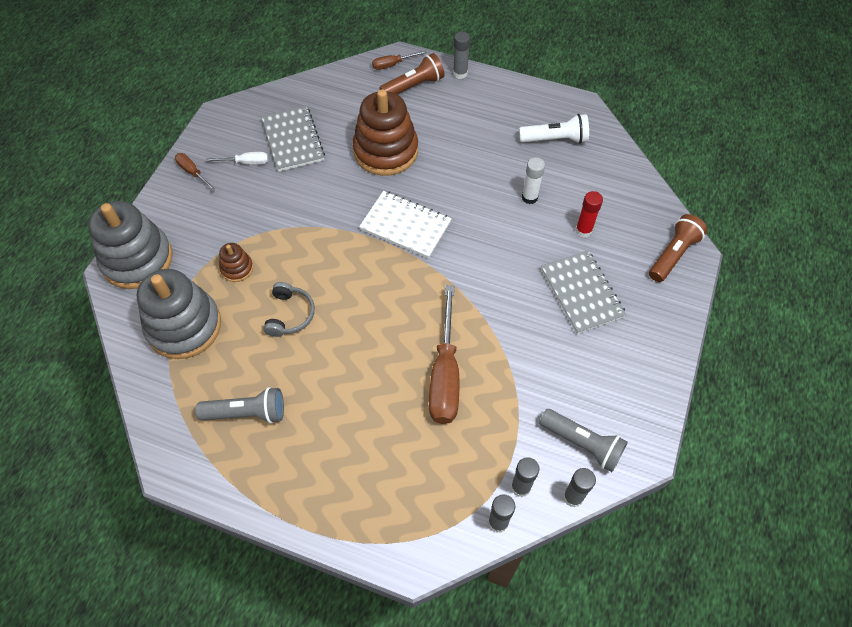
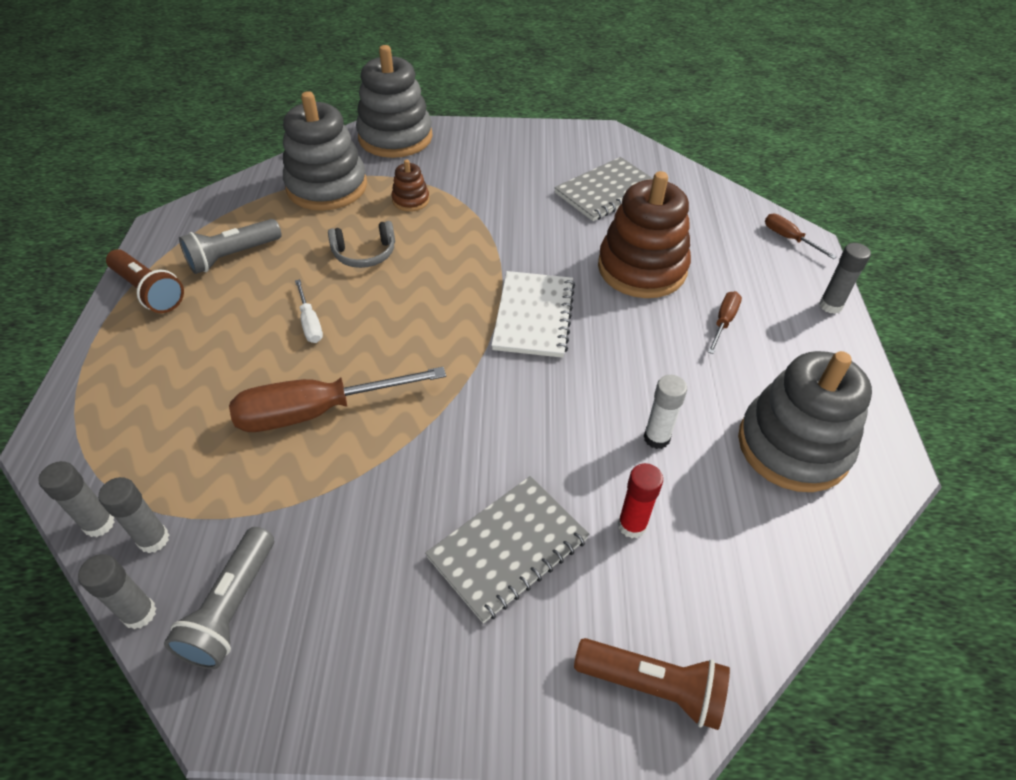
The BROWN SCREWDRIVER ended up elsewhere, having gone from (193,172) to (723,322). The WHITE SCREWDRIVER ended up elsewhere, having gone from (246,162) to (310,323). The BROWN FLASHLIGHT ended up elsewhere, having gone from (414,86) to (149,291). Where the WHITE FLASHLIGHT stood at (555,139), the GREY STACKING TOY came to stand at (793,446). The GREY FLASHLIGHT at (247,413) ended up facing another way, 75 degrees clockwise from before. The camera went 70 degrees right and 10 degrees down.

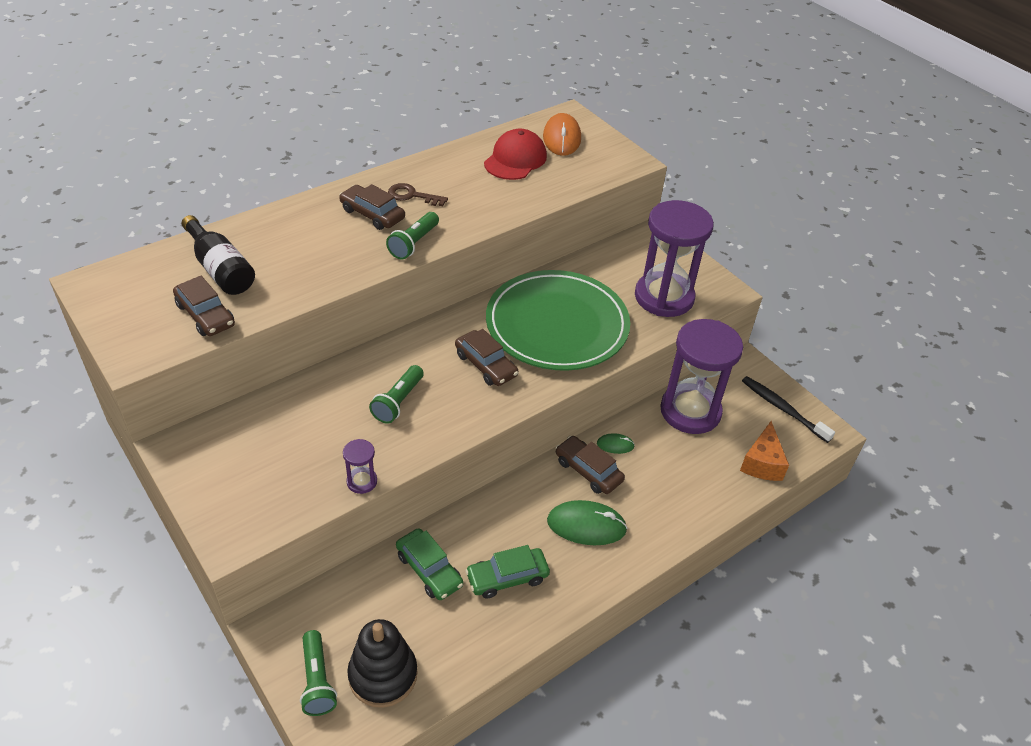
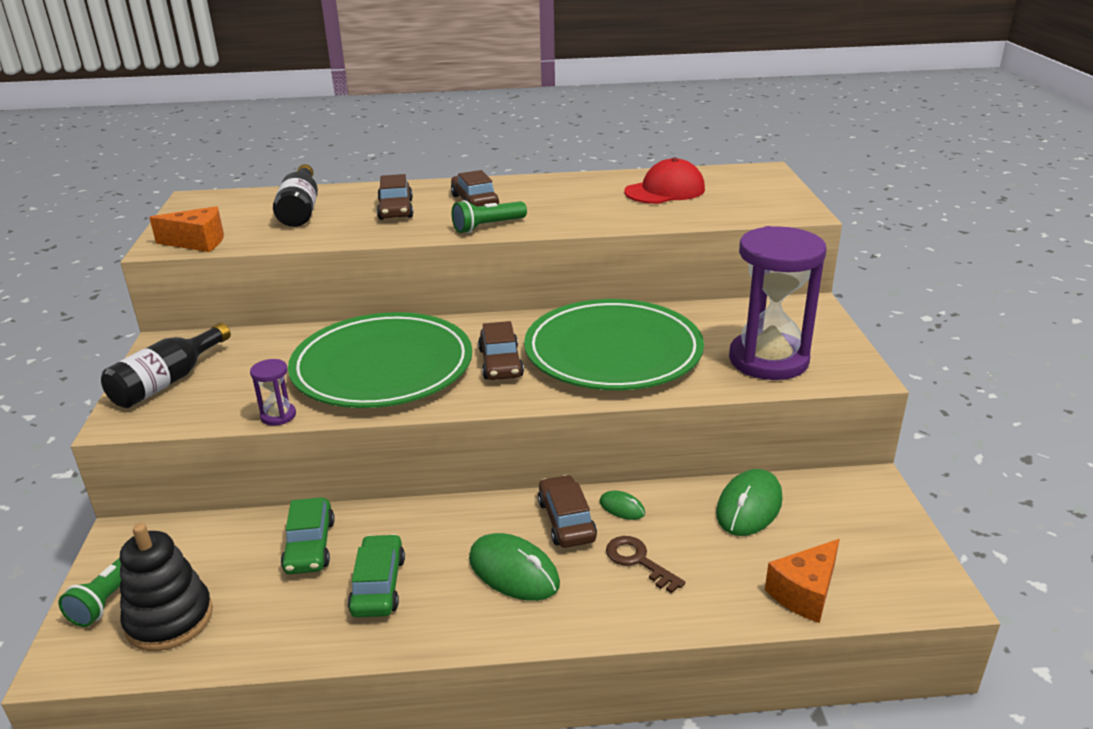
The second view lost the ORANGE MOUSE at (561,138). The second view lost the BLACK TOOTHBRUSH at (783,409). The second view gained the BLACK BOTTLE at (167,382). The second view gained the ORANGE CHEESE at (198,242). The BROWN CAR ended up elsewhere, having gone from (205,315) to (395,209). The BROWN KEY ended up elsewhere, having gone from (412,196) to (638,561). Where the GREEN FLASHLIGHT stood at (398,402), the GREEN PLATE came to stand at (382,367). Where the PURPLE HOURGLASS stood at (690,411), the GREEN MOUSE came to stand at (749,506). The GREEN CAR at (507,577) ended up facing another way, 75 degrees clockwise from before. The camera went 35 degrees right and 15 degrees down.

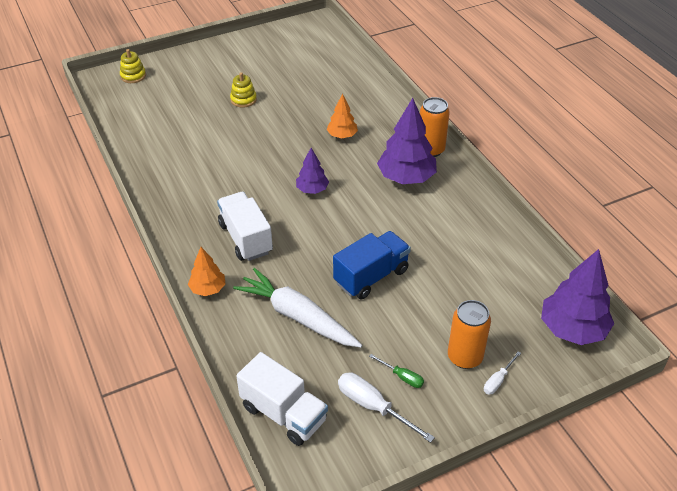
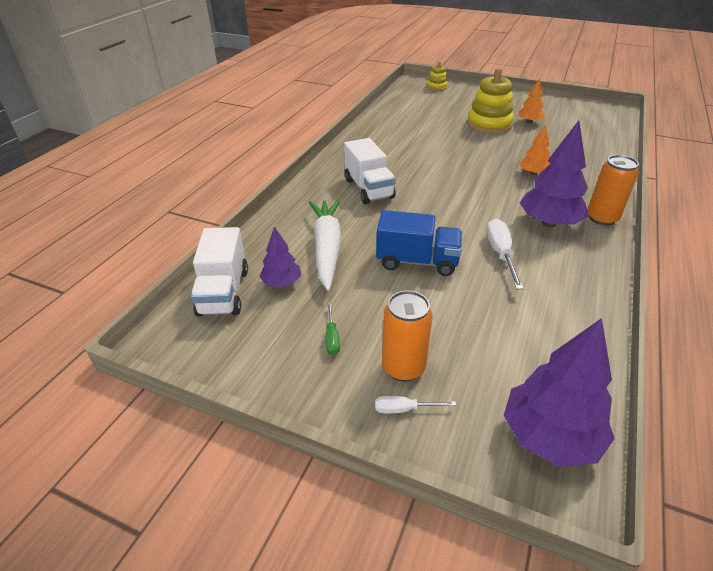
The ORANGE TREE ended up elsewhere, having gone from (208,289) to (529,122). The PURPLE TREE ended up elsewhere, having gone from (312,190) to (281,283). The WHITE SCREWDRIVER ended up elsewhere, having gone from (373,407) to (500,254). The WHITE TRUCK at (245,238) ended up facing another way, 135 degrees clockwise from before. The size of the YELLOW STACKING TOY at (243,100) changed by a factor of 1.91. The camera went 50 degrees right and 5 degrees down.

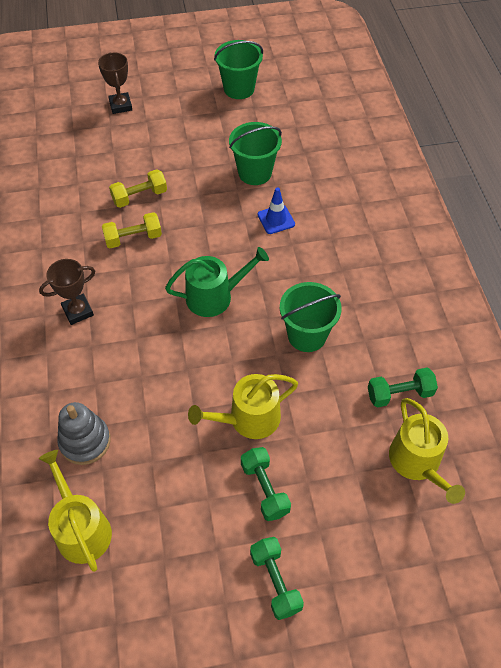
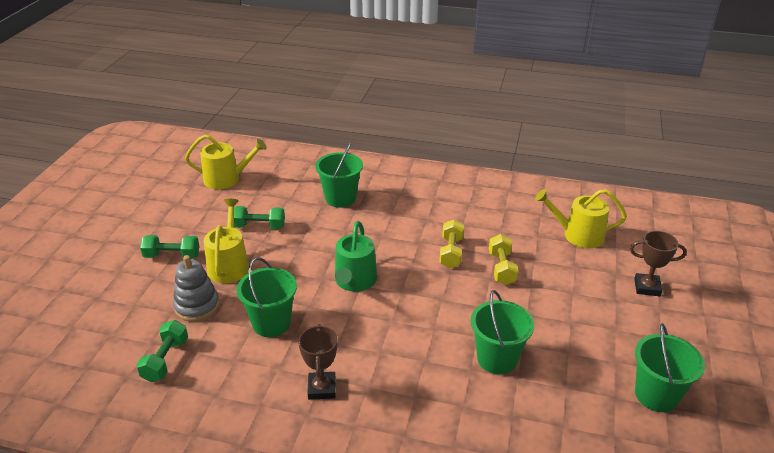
The second view lost the BLUE TRAFFIC CONE at (276,219). The second view gained the GREEN BUCKET at (340,198). The BROWN TROPHY ended up elsewhere, having gone from (78,311) to (322,388). The GREY STACKING TOY ended up elsewhere, having gone from (85,441) to (197,306). The GREEN DUMBBELL ended up elsewhere, having gone from (275,581) to (259,226). The YELLOW WATERING CAN ended up elsewhere, having gone from (417,462) to (578,235). The camera went 115 degrees right and 20 degrees down.

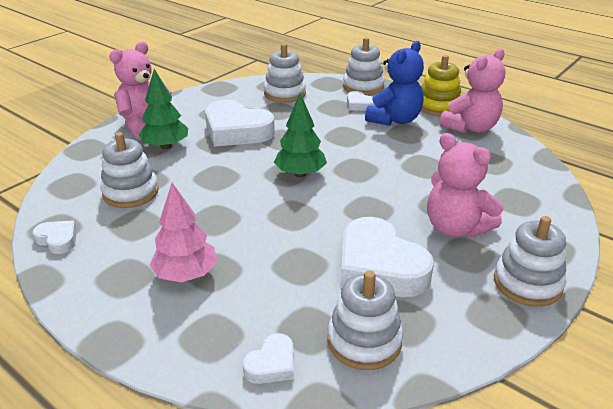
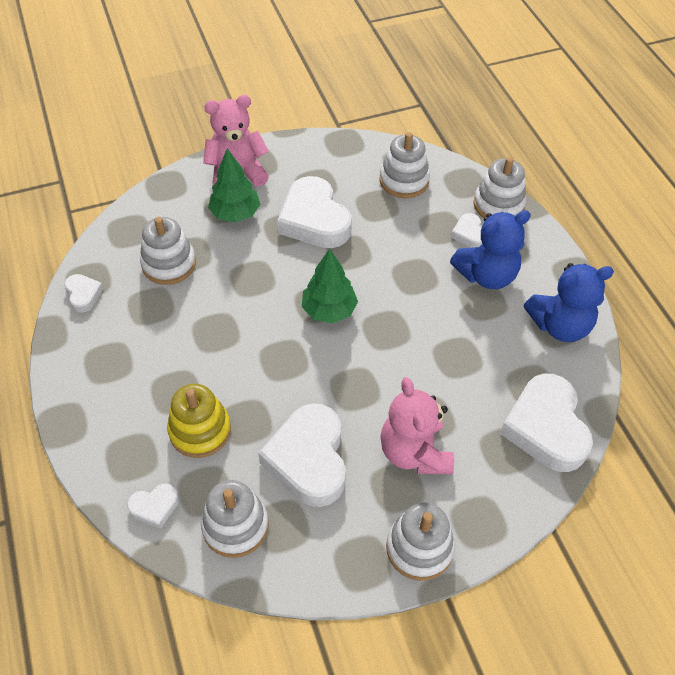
The second view lost the PINK TREE at (186,275). The second view gained the WHITE HEART at (546,427). The YELLOW STACKING TOY ended up elsewhere, having gone from (438,106) to (200,430). What was the PINK TEDDY BEAR at (470,127) turned into the BLUE TEDDY BEAR at (560,325). The camera went 30 degrees right and 20 degrees up.

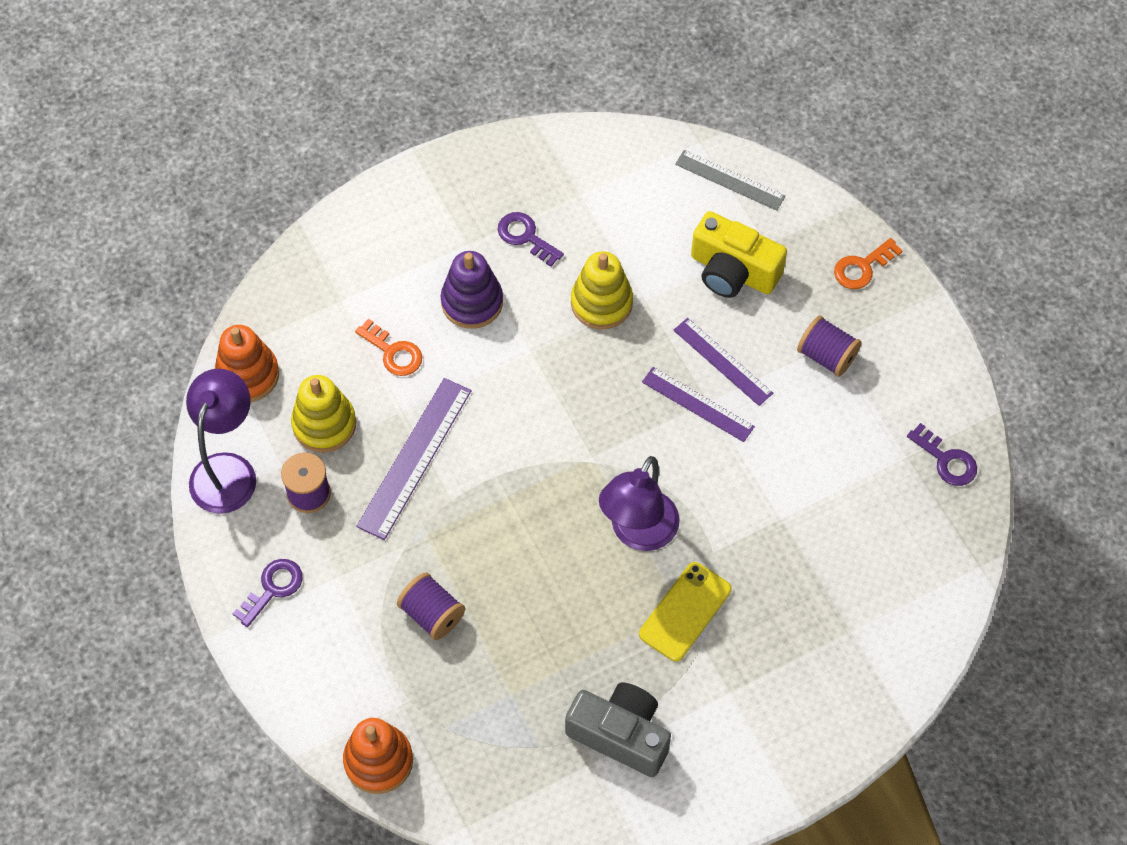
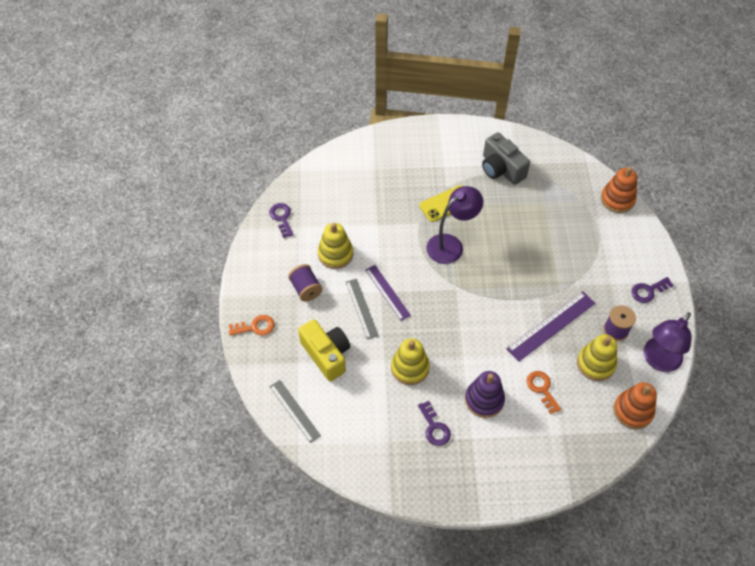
The second view lost the PURPLE SPOOL at (432,614). The second view gained the YELLOW STACKING TOY at (335,254). What was the PURPLE RULER at (722,361) turned into the GREY RULER at (362,308). The camera went 155 degrees left and 5 degrees down.

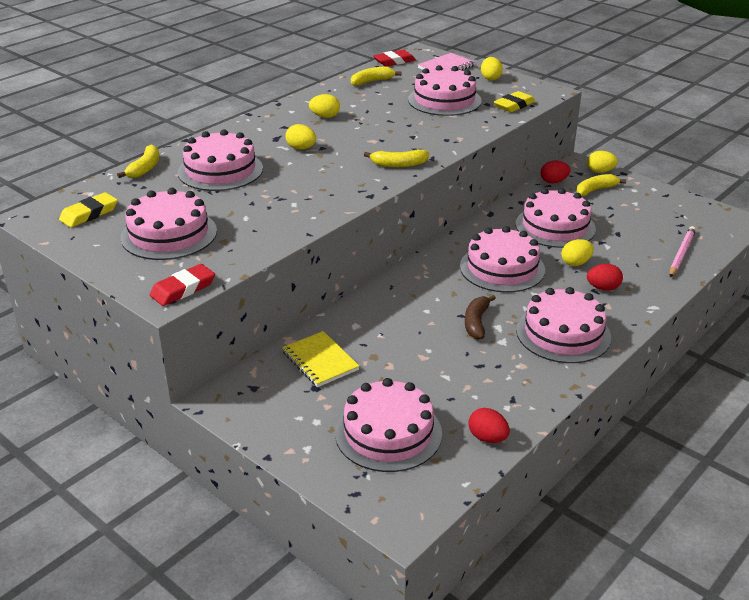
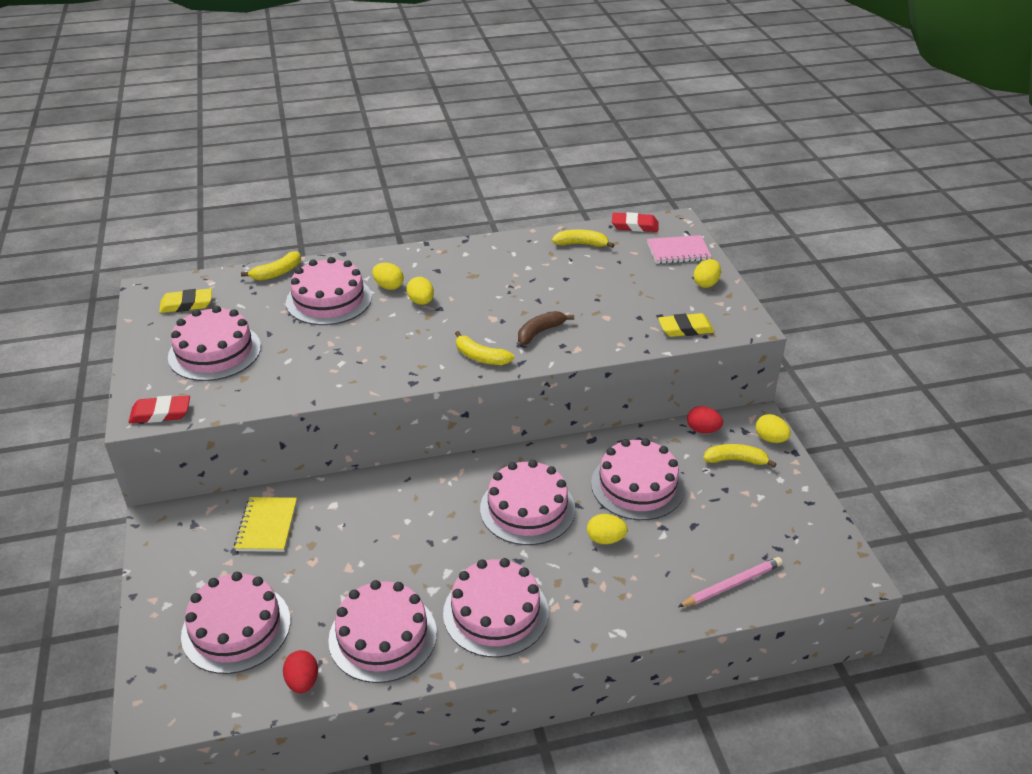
The second view lost the RED EGG at (603,288). The YELLOW EGG ended up elsewhere, having gone from (325,117) to (388,286). The PINK CAKE ended up elsewhere, having gone from (444,100) to (382,636). The BROWN BANANA ended up elsewhere, having gone from (476,322) to (540,332). The camera went 35 degrees right and 5 degrees up.

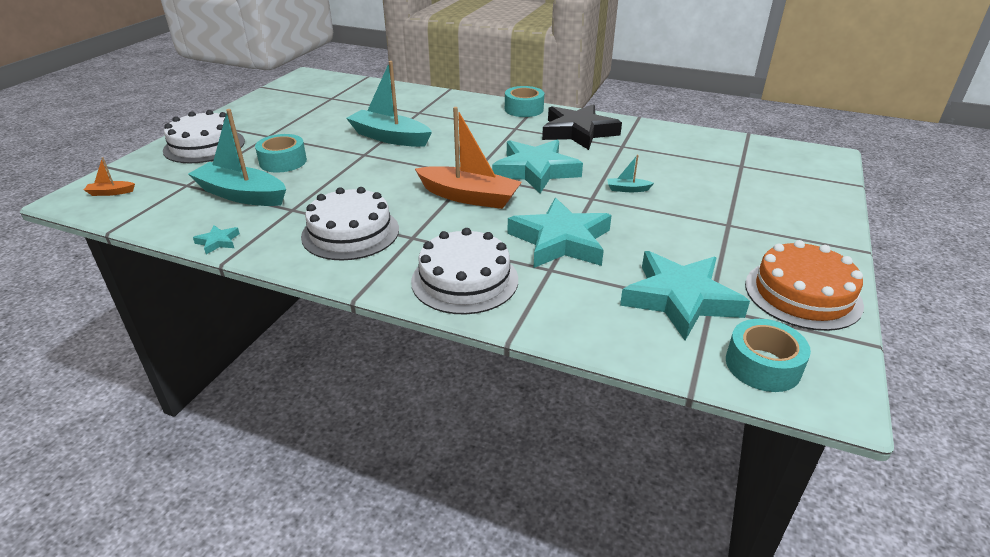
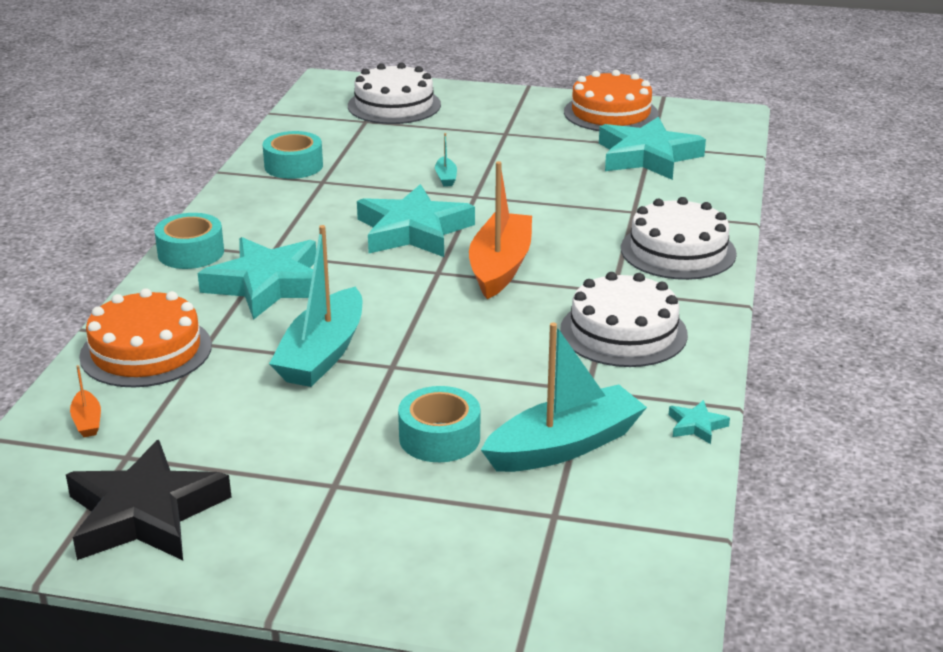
The second view gained the ORANGE CAKE at (146,351). The ORANGE BOAT ended up elsewhere, having gone from (111,192) to (87,421). The WHITE CAKE ended up elsewhere, having gone from (204,146) to (394,105). The TURQUOISE STAR ended up elsewhere, having gone from (561,241) to (268,284). The BLACK STAR ended up elsewhere, having gone from (578,132) to (145,513). The TURQUOISE TAPE ended up elsewhere, having gone from (762,365) to (293,166). The TURQUOISE BOAT at (241,195) ended up facing another way, 135 degrees counterclockwise from before. The camera went 100 degrees left and 5 degrees down.

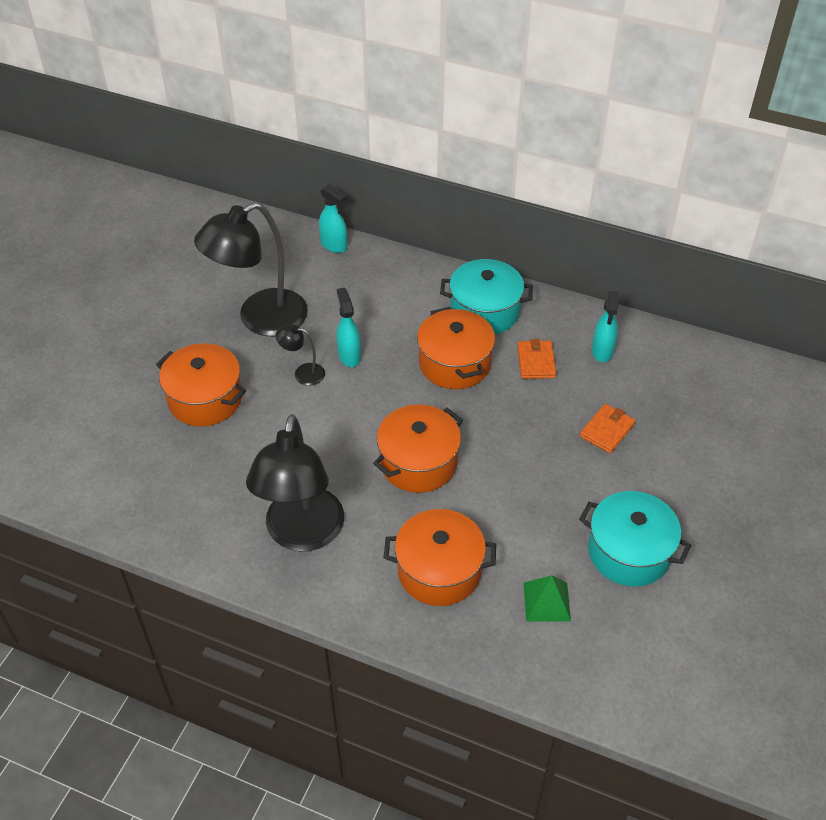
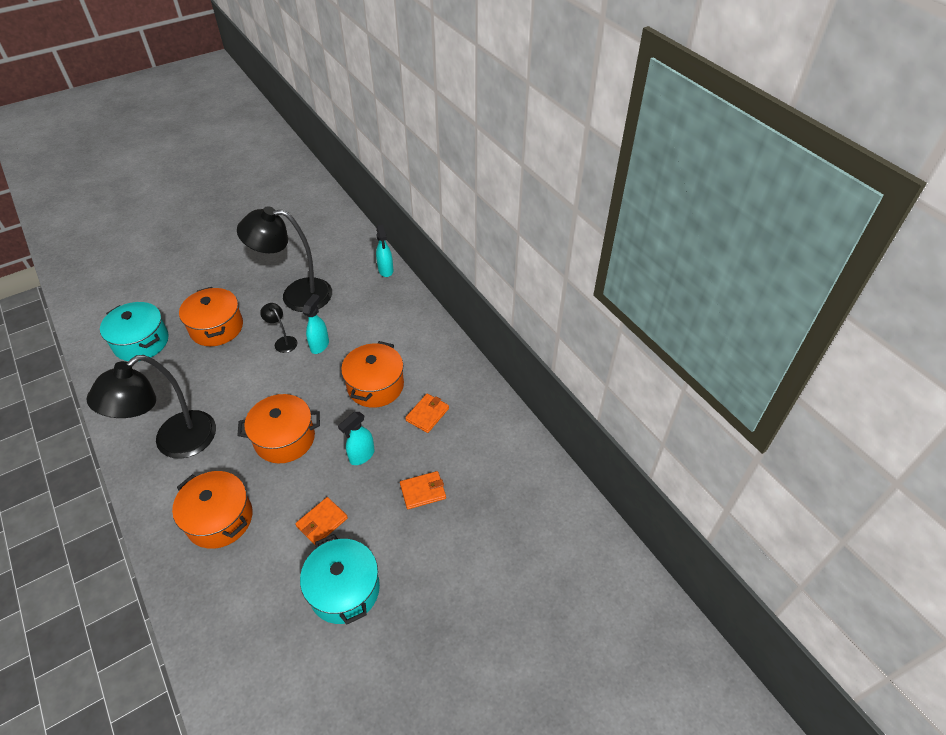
The second view lost the GREEN PYRAMID at (547,601). The second view gained the ORANGE WALLET at (322,522). The TURQUOISE POT ended up elsewhere, having gone from (484,311) to (141,342). The TURQUOISE SPRAY BOTTLE ended up elsewhere, having gone from (602,351) to (361,456). The camera went 35 degrees right and 0 degrees up.

